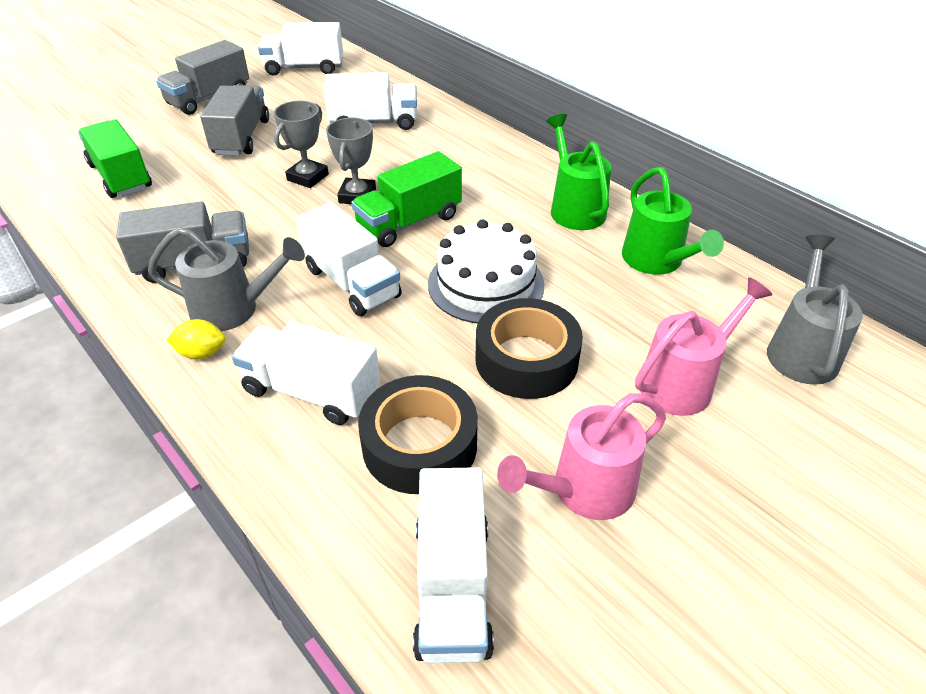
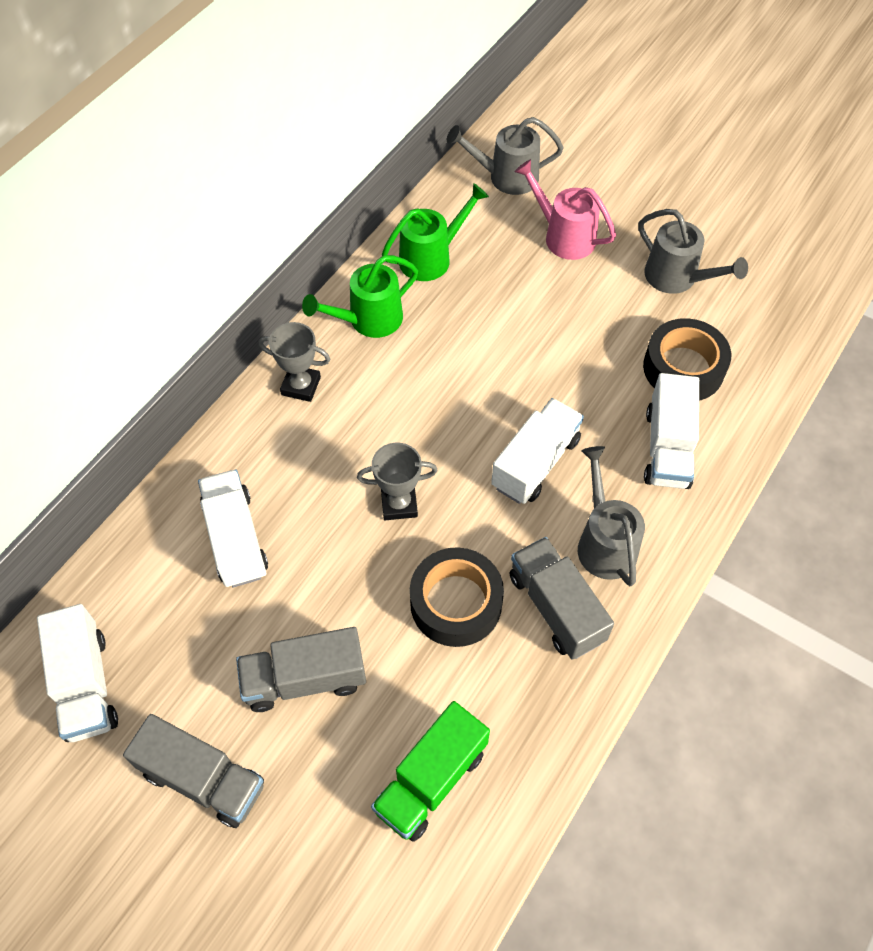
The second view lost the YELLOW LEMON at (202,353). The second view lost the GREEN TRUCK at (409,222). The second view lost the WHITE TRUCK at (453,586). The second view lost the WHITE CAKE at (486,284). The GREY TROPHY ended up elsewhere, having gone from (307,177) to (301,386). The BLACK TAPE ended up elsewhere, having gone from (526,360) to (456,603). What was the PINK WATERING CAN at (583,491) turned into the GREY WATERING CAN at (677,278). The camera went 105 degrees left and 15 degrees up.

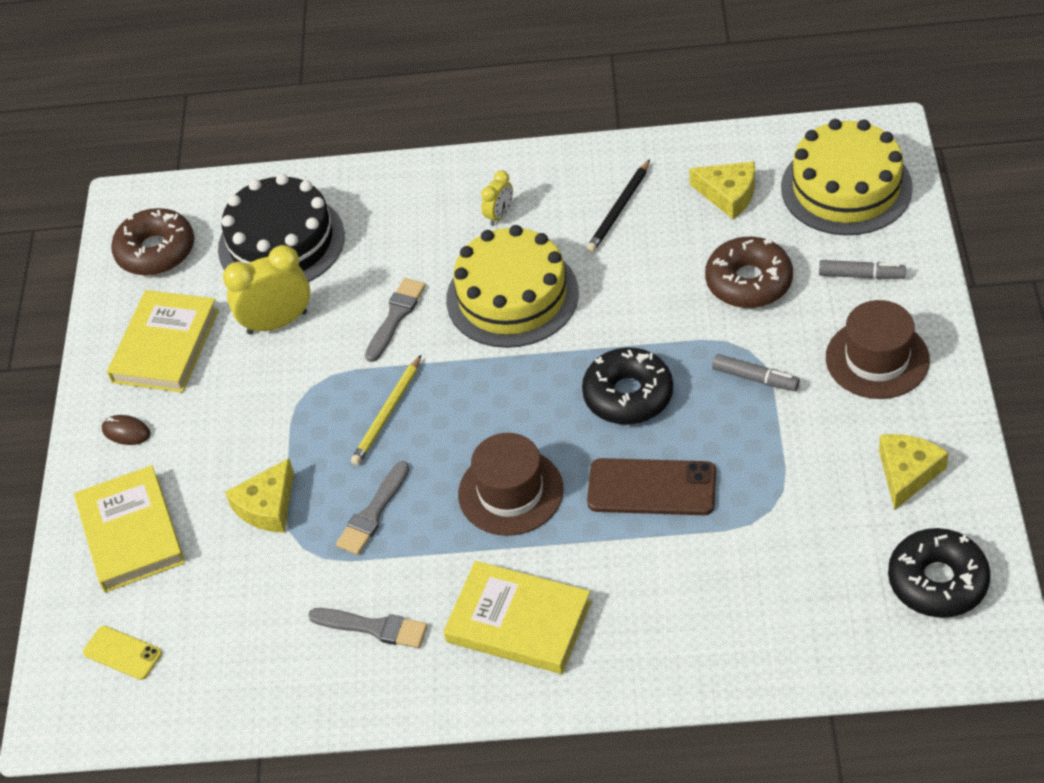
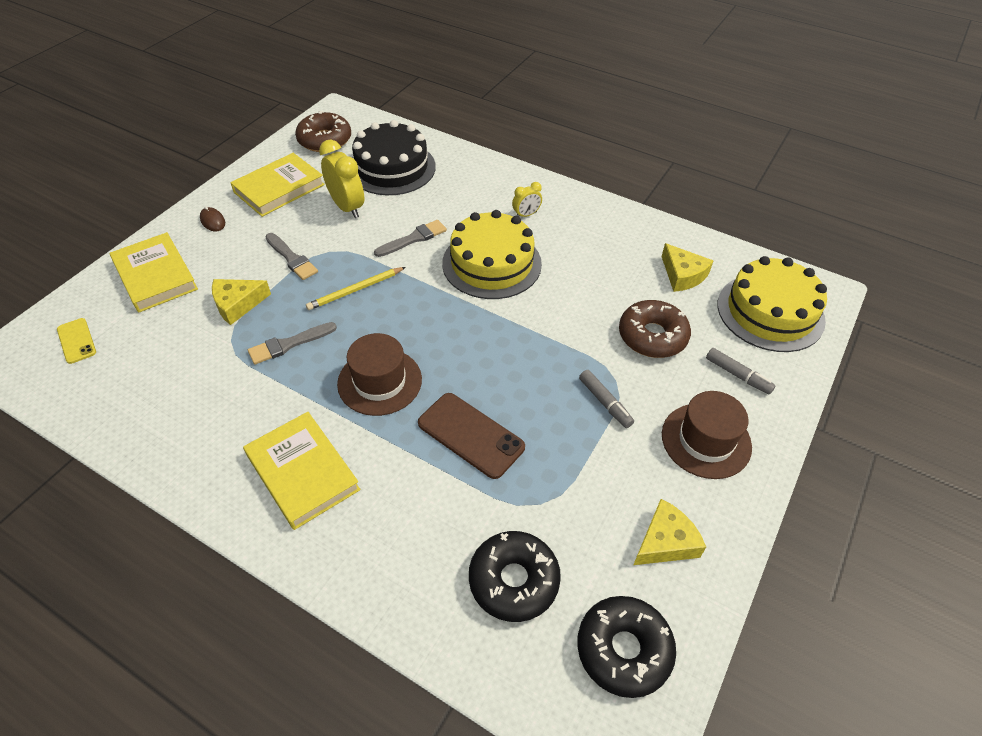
The second view lost the BLACK PENCIL at (619,209). The GREY BRUSH ended up elsewhere, having gone from (373,627) to (291,258). The BLACK DONUT ended up elsewhere, having gone from (628,395) to (513,580). The YELLOW BOOK at (131,533) ended up facing another way, 45 degrees counterclockwise from before. The YELLOW CLOCK at (277,322) ended up facing another way, 45 degrees clockwise from before. The camera went 25 degrees right and 0 degrees up.

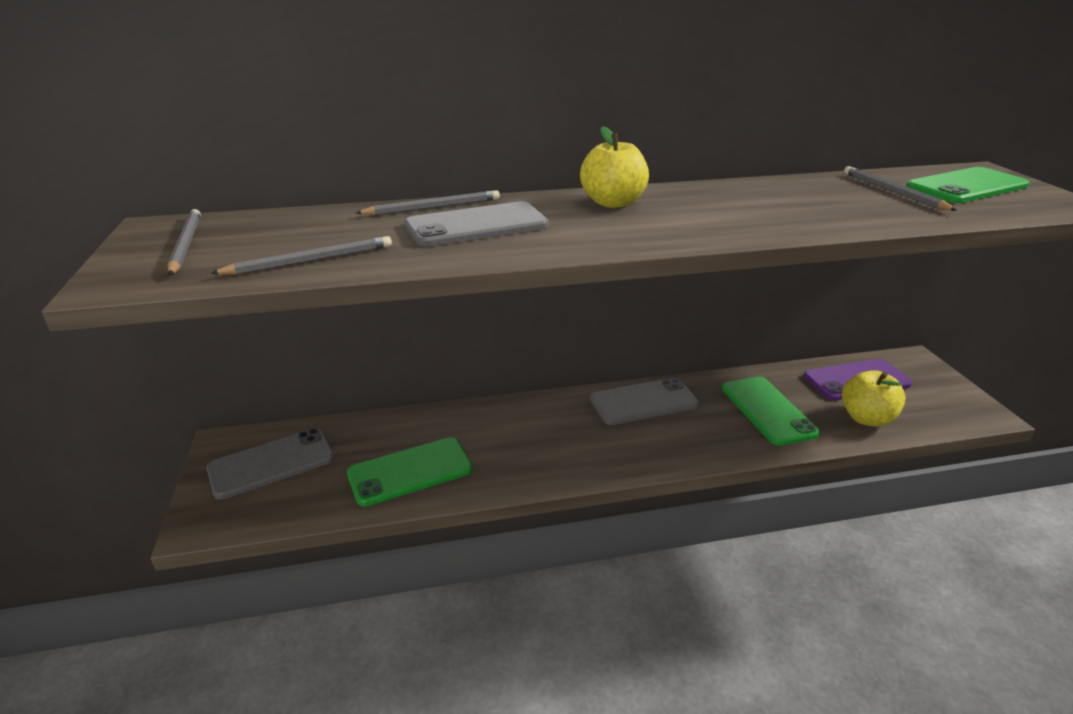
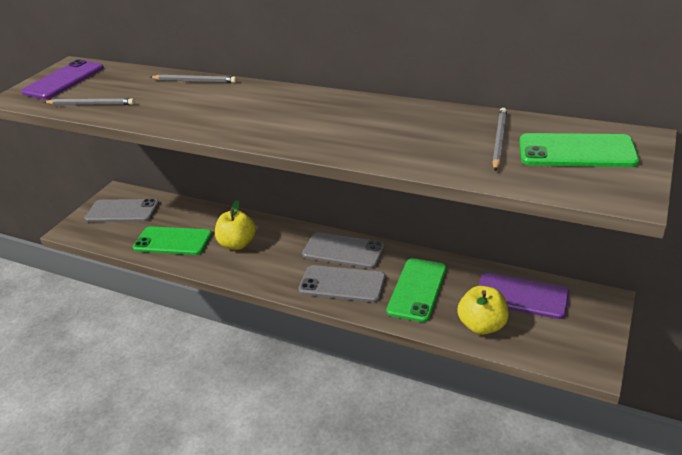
The GREY PHONE ended up elsewhere, having gone from (476,225) to (342,284). The YELLOW APPLE ended up elsewhere, having gone from (613,203) to (238,244). Where the GREY PENCIL stood at (186,244), the PURPLE PHONE came to stand at (64,80). The camera went 40 degrees right and 5 degrees up.

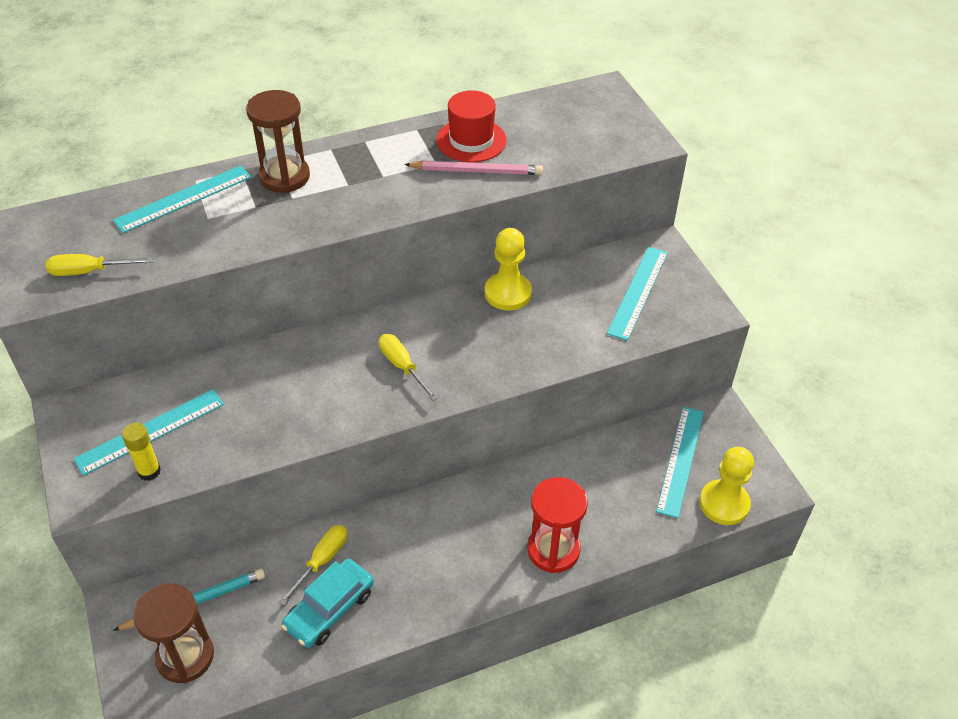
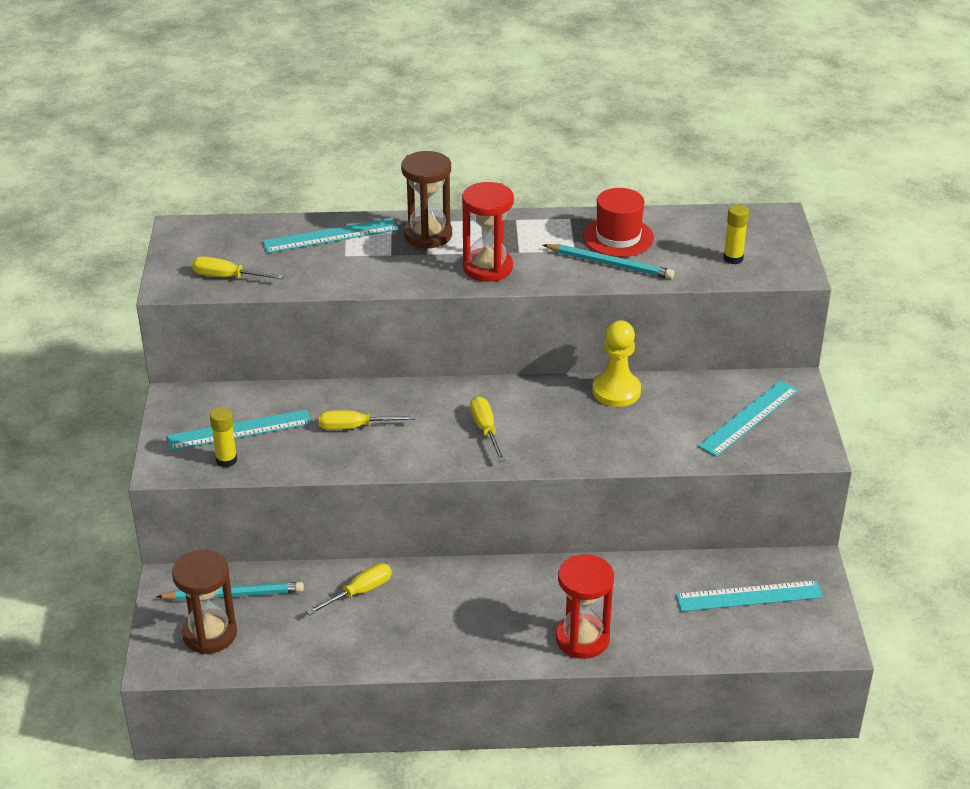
The second view lost the TURQUOISE CAR at (329,609). The second view lost the YELLOW PAWN at (724,504). The second view gained the YELLOW SCREWDRIVER at (354,427). The second view gained the RED HOURGLASS at (487,268). The second view gained the YELLOW GLUE STICK at (733,258). What was the PINK PENCIL at (476,171) turned into the TURQUOISE PENCIL at (610,264). The TURQUOISE RULER at (681,460) ended up facing another way, 45 degrees clockwise from before. The camera went 20 degrees right and 10 degrees down.

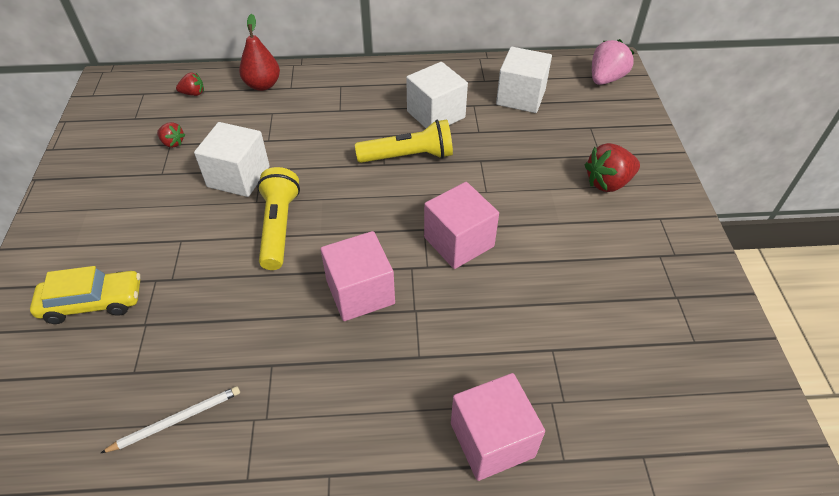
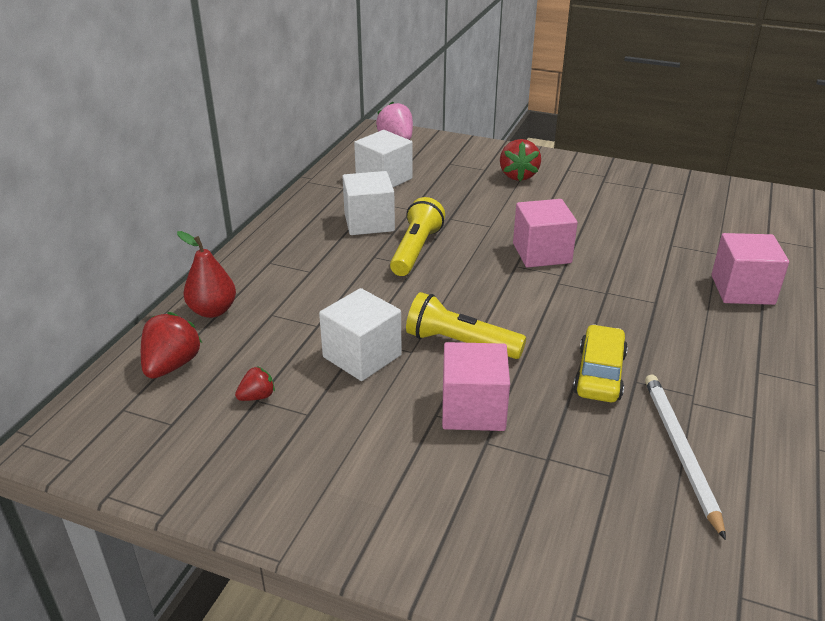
The YELLOW CAR ended up elsewhere, having gone from (93,303) to (599,374). The PINK CUBE ended up elsewhere, having gone from (360,292) to (473,409). The size of the WHITE PENCIL at (176,420) changed by a factor of 1.53. The size of the RED STRAWBERRY at (193,93) changed by a factor of 1.81. The camera went 65 degrees left and 15 degrees down.

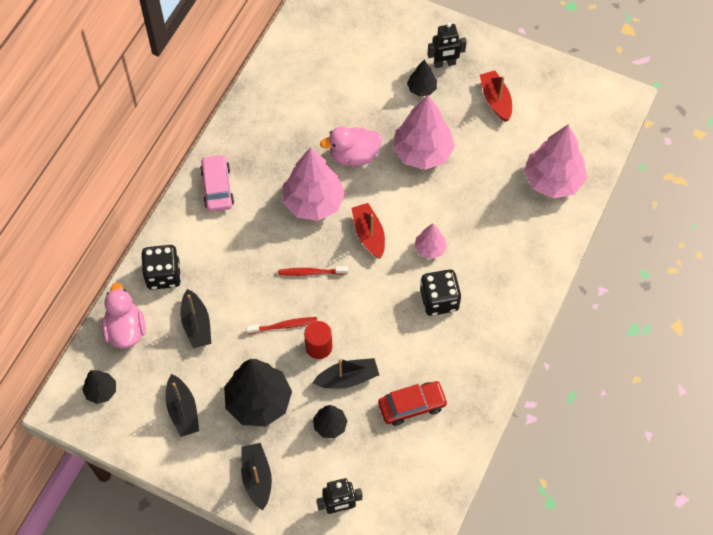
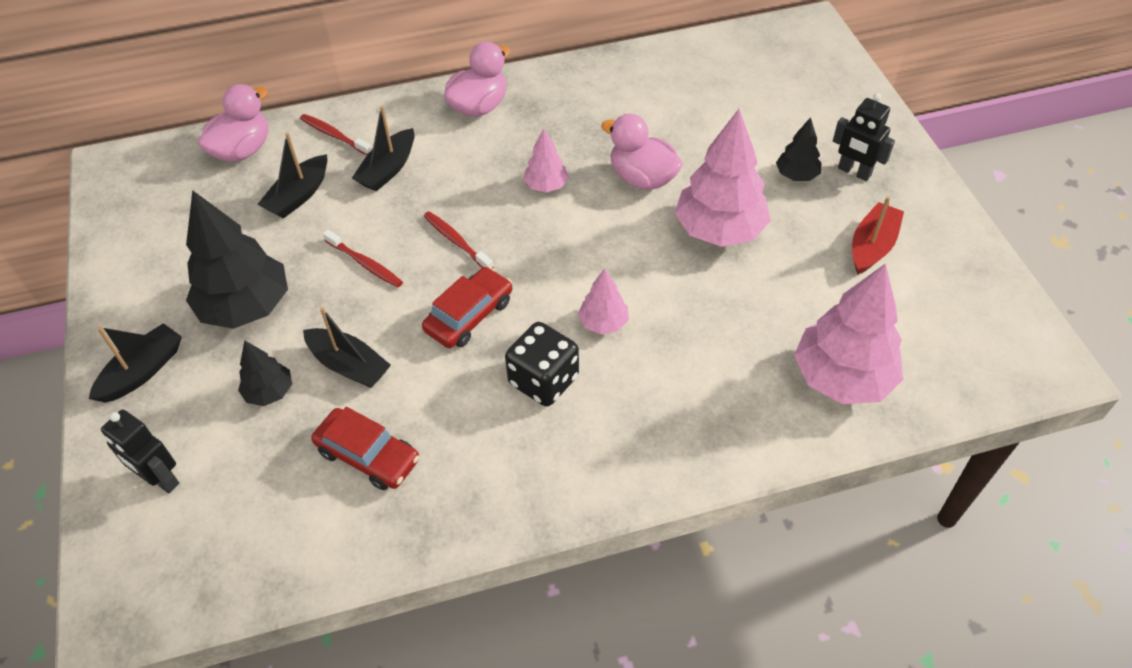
The second view lost the BLACK TREE at (101,391). The second view lost the RED CYLINDER at (318,347). The second view lost the RED BOAT at (369,234). The second view gained the RED CAR at (469,315). The BLACK BOAT ended up elsewhere, having gone from (182,410) to (388,169). Where the BLACK DICE stood at (163,275), the RED TOOTHBRUSH came to stand at (334,135). Where the PINK CAR stood at (217,187), the PINK DUCK came to stand at (479,107). The size of the PINK TREE at (313,202) changed by a factor of 0.51. The camera went 50 degrees right and 10 degrees down.

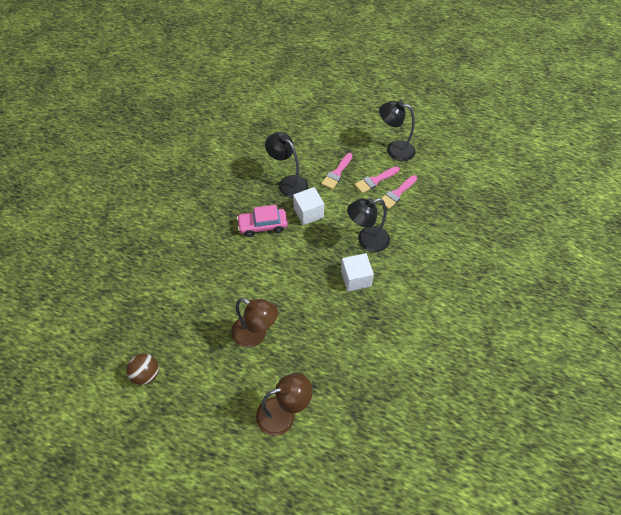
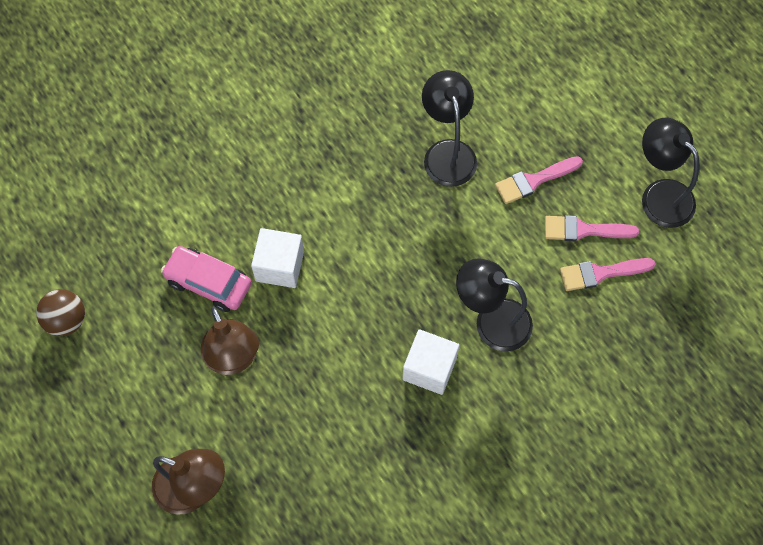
The PINK CAR ended up elsewhere, having gone from (263,226) to (208,283). The WHITE CUBE ended up elsewhere, having gone from (308,213) to (279,266). The camera went 35 degrees right and 10 degrees up.

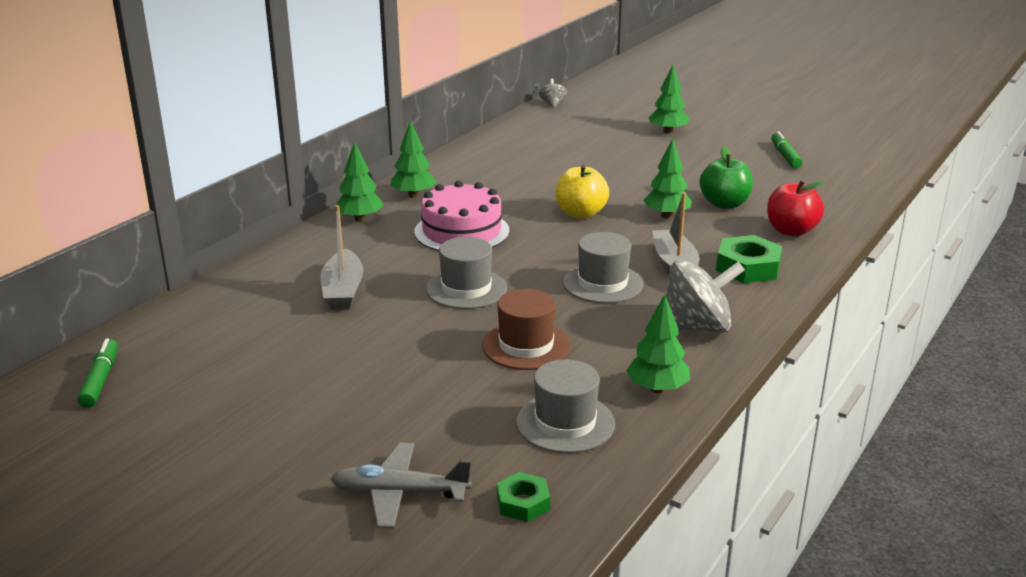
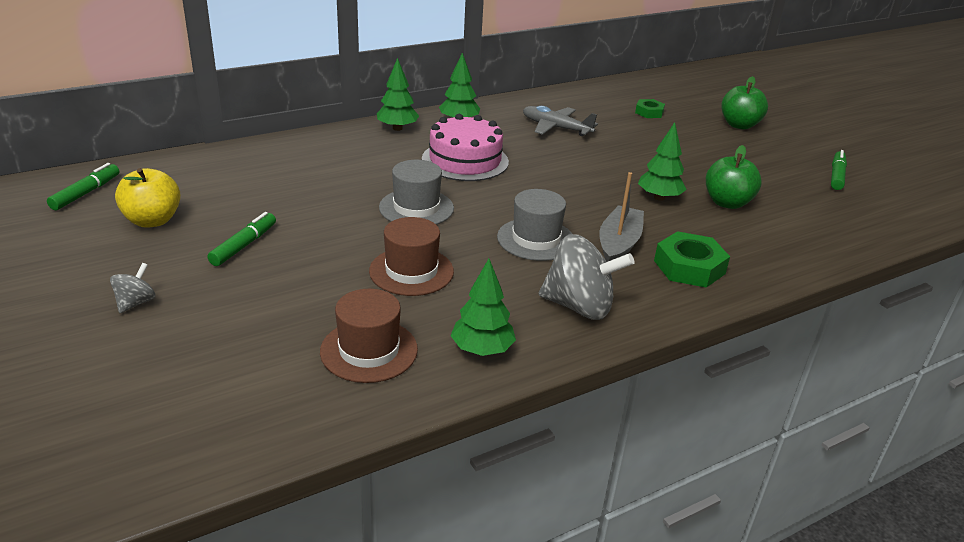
The second view lost the GREY BOAT at (343,291). The second view lost the RED APPLE at (791,231). The second view gained the GREEN MARKER at (243,245). The GREY PLANE ended up elsewhere, having gone from (399,494) to (556,128). The GREEN NUT ended up elsewhere, having gone from (523,503) to (649,112). The GREY SPINNING TOP ended up elsewhere, having gone from (552,104) to (136,303). The YELLOW APPLE ended up elsewhere, having gone from (580,213) to (152,220). Where the GREEN TREE stood at (668,131), the GREEN APPLE came to stand at (739,125). What was the GREY HAT at (565,423) turned into the BROWN HAT at (369,350). The camera went 25 degrees right and 5 degrees up.

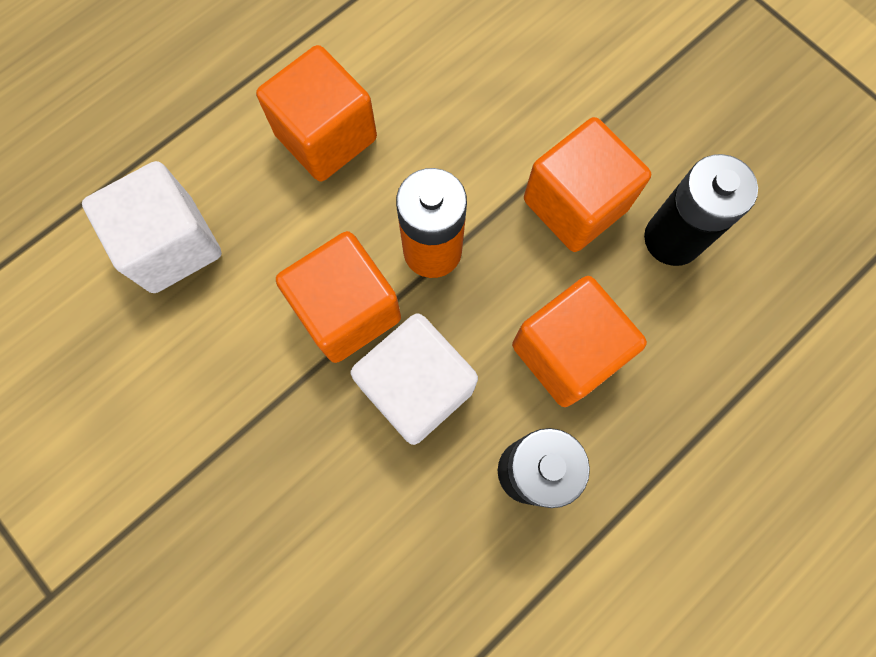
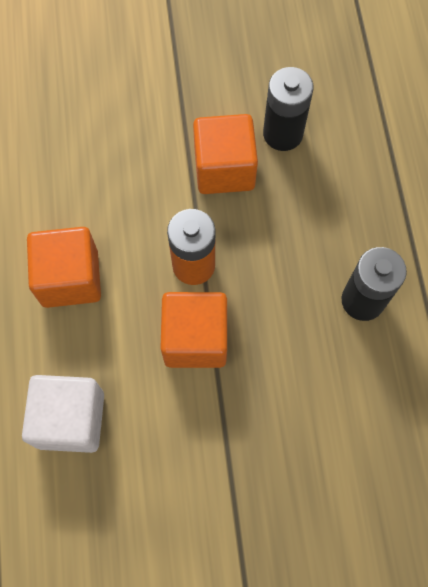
The second view lost the WHITE CUBE at (416,388). The second view lost the ORANGE CUBE at (567,352). The camera went 55 degrees left and 5 degrees down.

